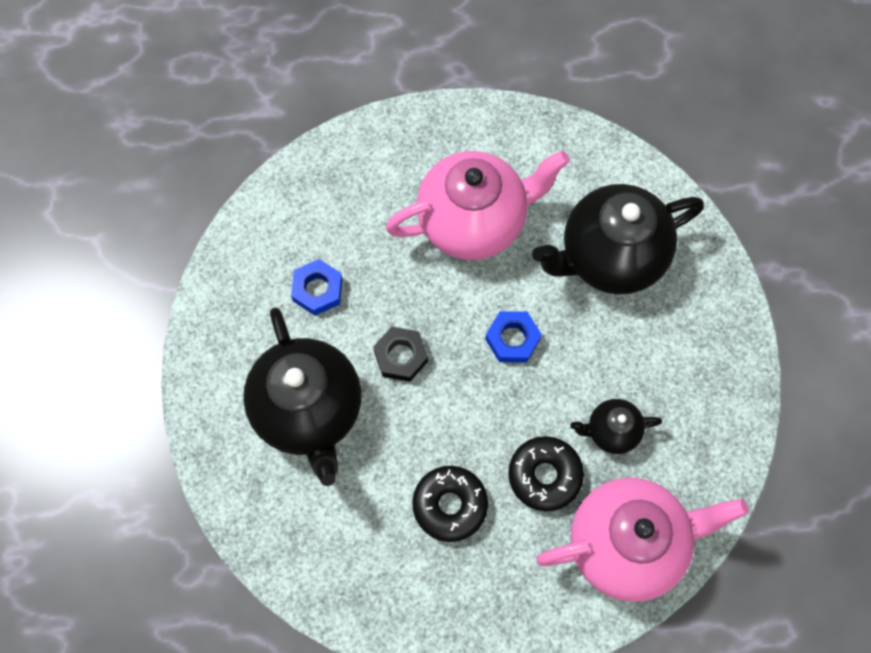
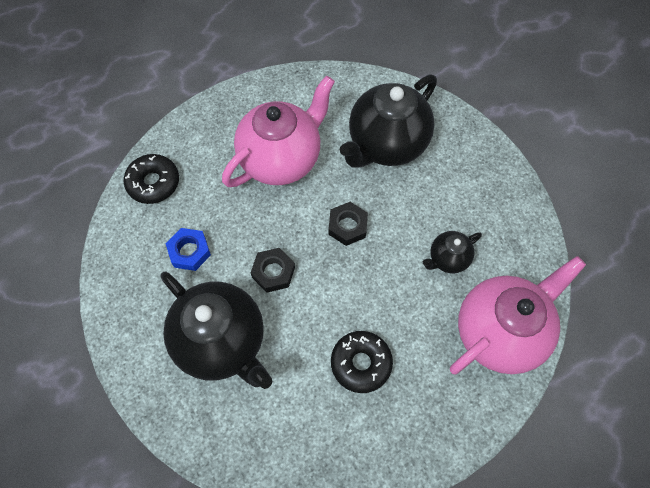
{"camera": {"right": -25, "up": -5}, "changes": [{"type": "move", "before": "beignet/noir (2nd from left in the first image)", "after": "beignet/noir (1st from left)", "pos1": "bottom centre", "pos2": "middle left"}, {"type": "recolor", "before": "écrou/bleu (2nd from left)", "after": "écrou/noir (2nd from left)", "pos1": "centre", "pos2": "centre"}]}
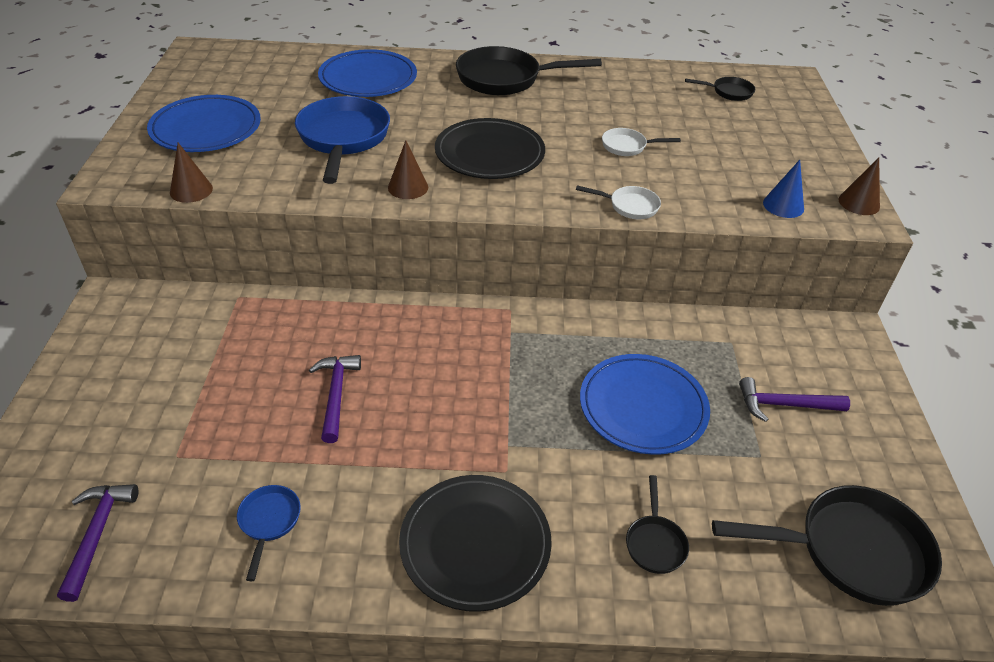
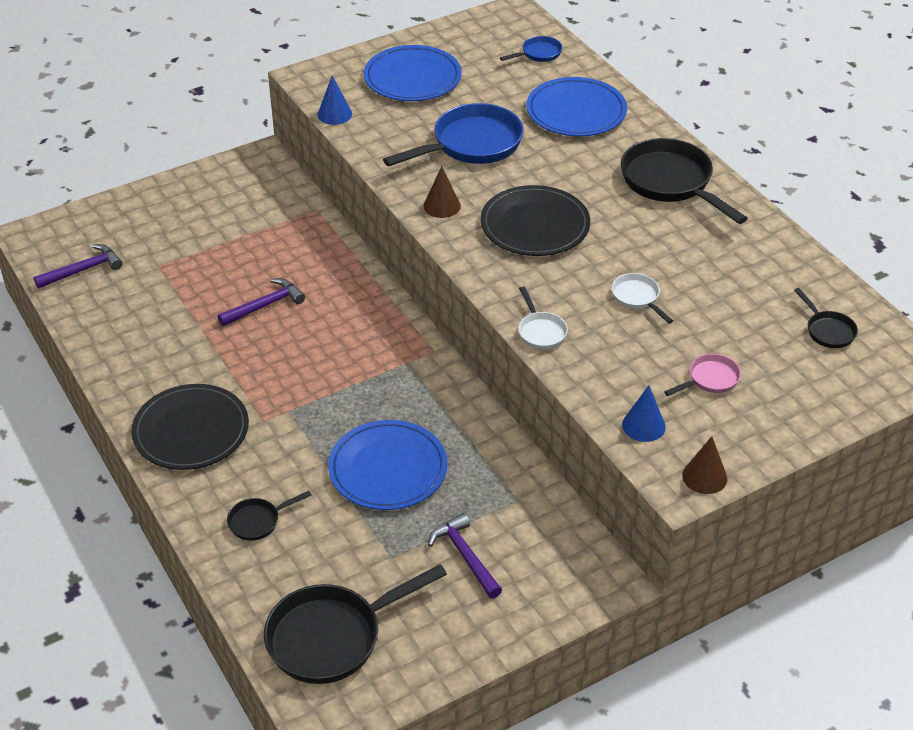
{"camera": {"right": 60, "up": 0}, "changes": [{"type": "rotate", "before": "poêle/noir (4th from left in the first image)", "pos1": "bottom right", "pos2": "bottom centre", "turn": 90}, {"type": "recolor", "before": "cône/marron (1st from left)", "after": "cône/bleu (1st from left)", "pos1": "top left", "pos2": "top centre"}, {"type": "move", "before": "poêle/bleu (1st from left in the first image)", "after": "poêle/bleu (2nd from left)", "pos1": "bottom left", "pos2": "top centre"}, {"type": "insert", "after": "poêle/rose", "pos2": "middle right"}]}
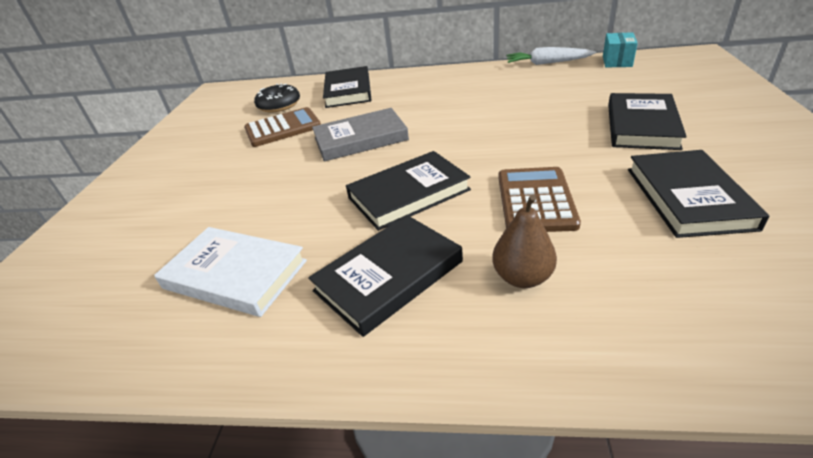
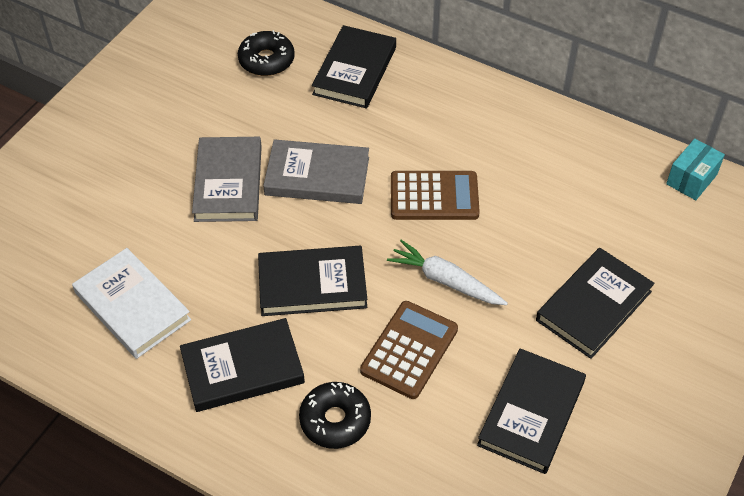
{"camera": {"right": 20, "up": 15}, "changes": [{"type": "insert", "after": "livre/gris (1st from left)", "pos2": "middle left"}, {"type": "replace", "before": "poire/marron", "after": "beignet/noir (2nd from left)", "pos1": "centre", "pos2": "bottom centre"}, {"type": "move", "before": "carotte/blanc", "pos1": "top right", "pos2": "centre"}, {"type": "move", "before": "calculatrice/marron (1st from left in the first image)", "after": "calculatrice/marron (2nd from left)", "pos1": "top centre", "pos2": "centre"}]}
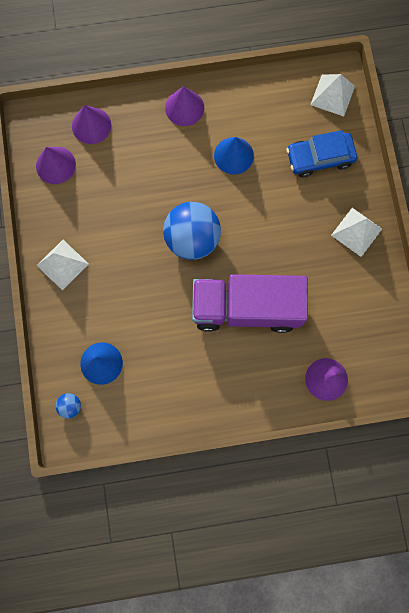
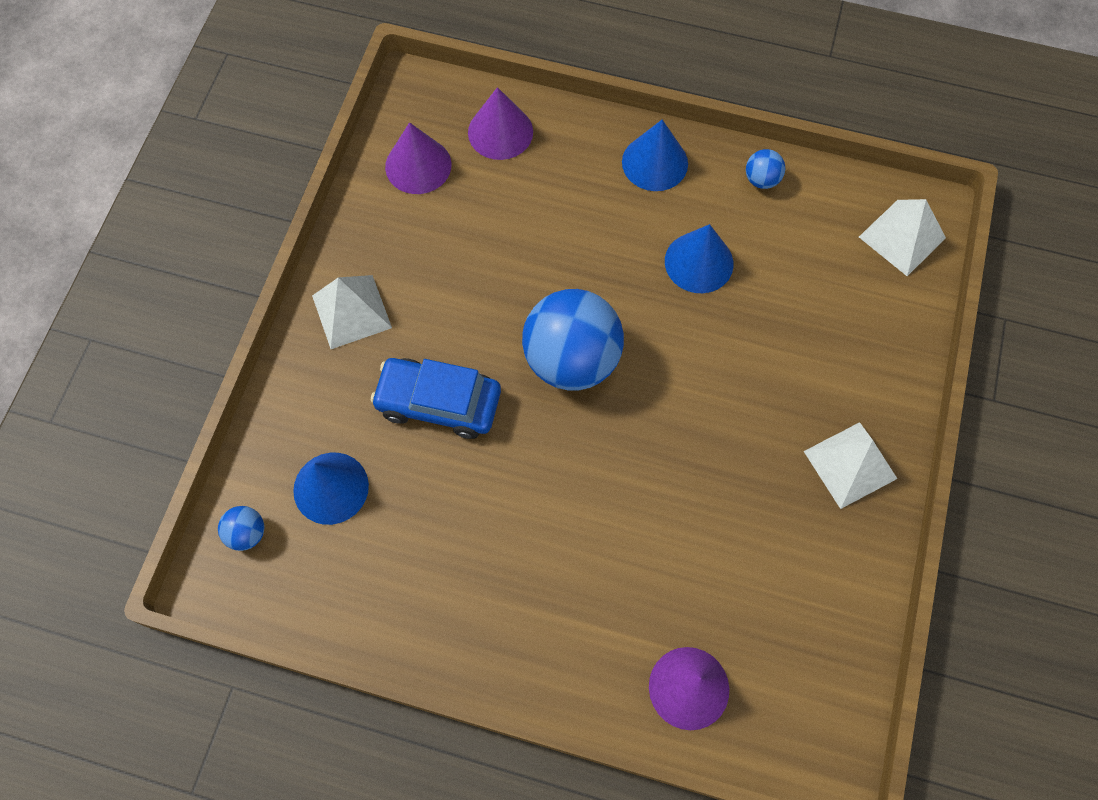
{"camera": {"right": 25, "up": -10}, "changes": [{"type": "move", "before": "voiture/bleu", "pos1": "top right", "pos2": "centre"}, {"type": "recolor", "before": "cône/violet (3rd from left)", "after": "cône/bleu (2nd from left)", "pos1": "top centre", "pos2": "top centre"}, {"type": "insert", "after": "balle/bleu (3rd from left)", "pos2": "top right"}, {"type": "delete", "before": "camion/violet", "pos1": "centre"}]}
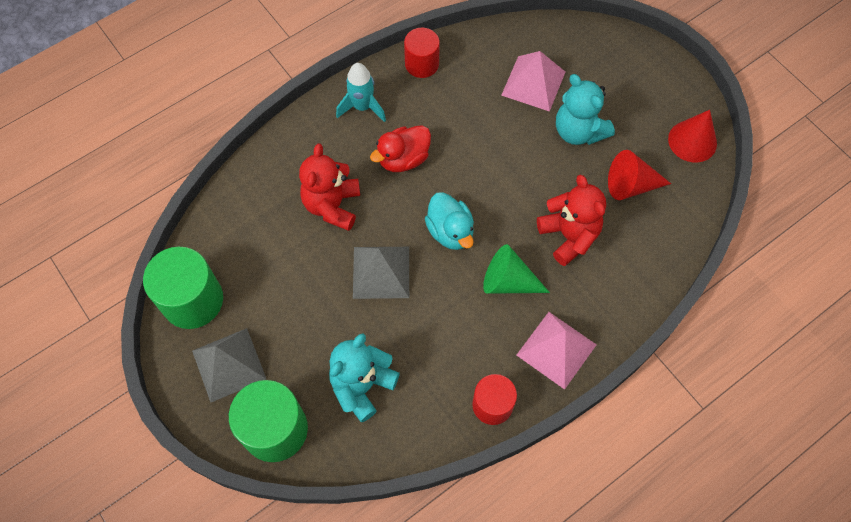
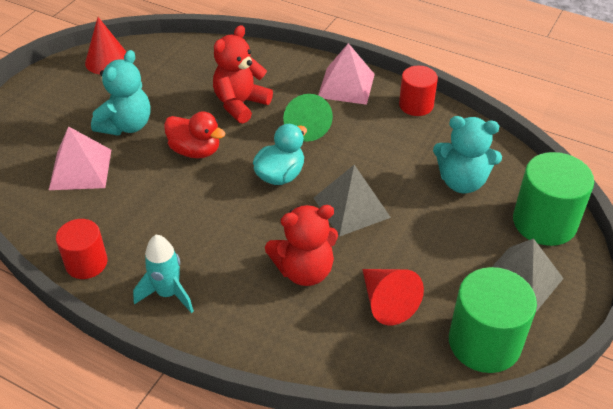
{"camera": {"right": -115, "up": -20}, "changes": [{"type": "move", "before": "canard/rouge", "pos1": "top centre", "pos2": "top left"}, {"type": "move", "before": "cône/rouge (1st from left in the first image)", "after": "cône/rouge (2nd from left)", "pos1": "middle right", "pos2": "bottom centre"}]}
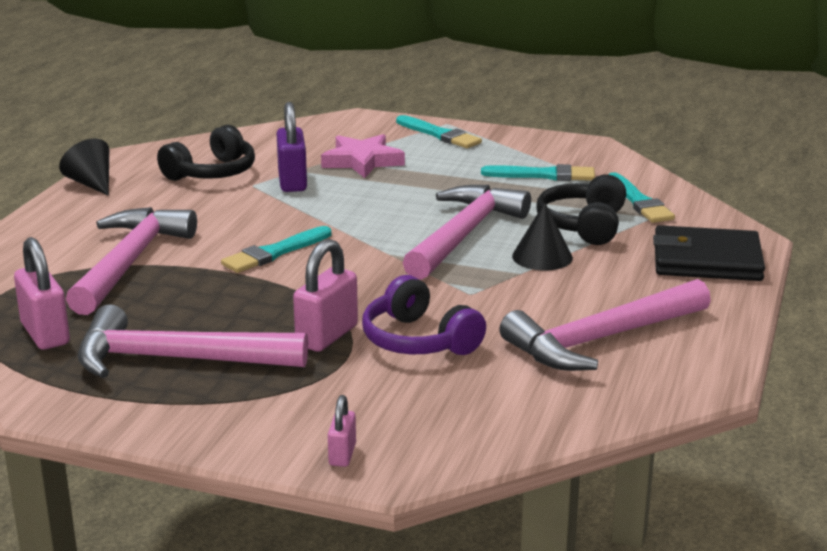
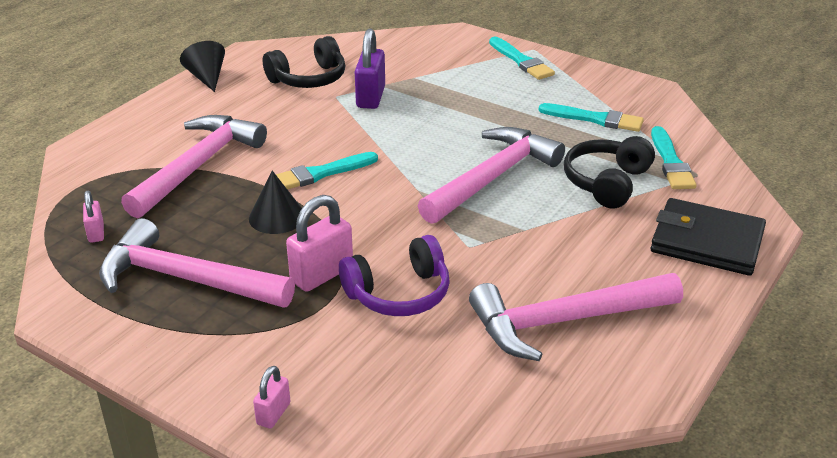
{"camera": {"right": 15, "up": 10}, "changes": [{"type": "resize", "before": "cadenas/rose (1st from left)", "pos1": "middle left", "pos2": "middle left", "scale": 0.55}, {"type": "move", "before": "cône/noir (2nd from left)", "pos1": "centre", "pos2": "middle left"}, {"type": "rotate", "before": "casque audio/violet", "pos1": "centre", "pos2": "centre", "turn": -90}, {"type": "delete", "before": "étoile/rose", "pos1": "top centre"}]}
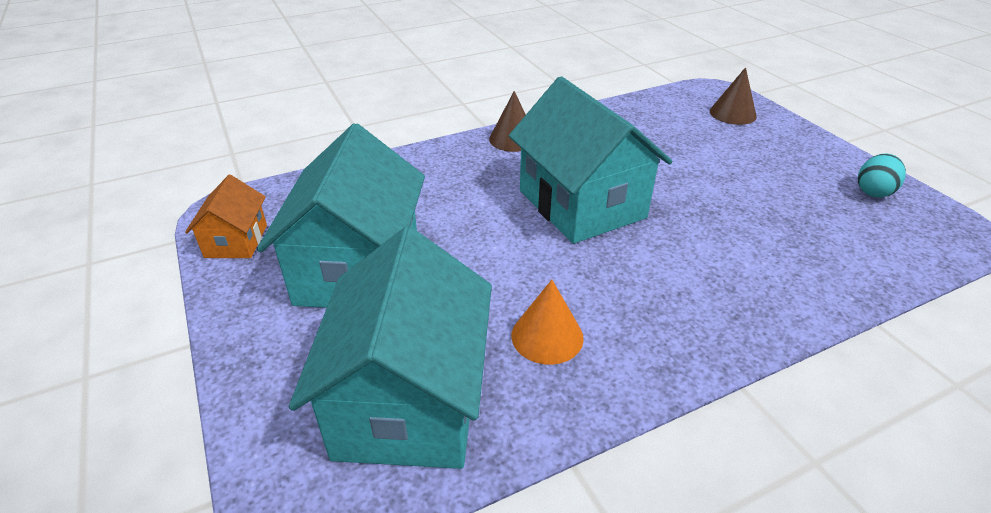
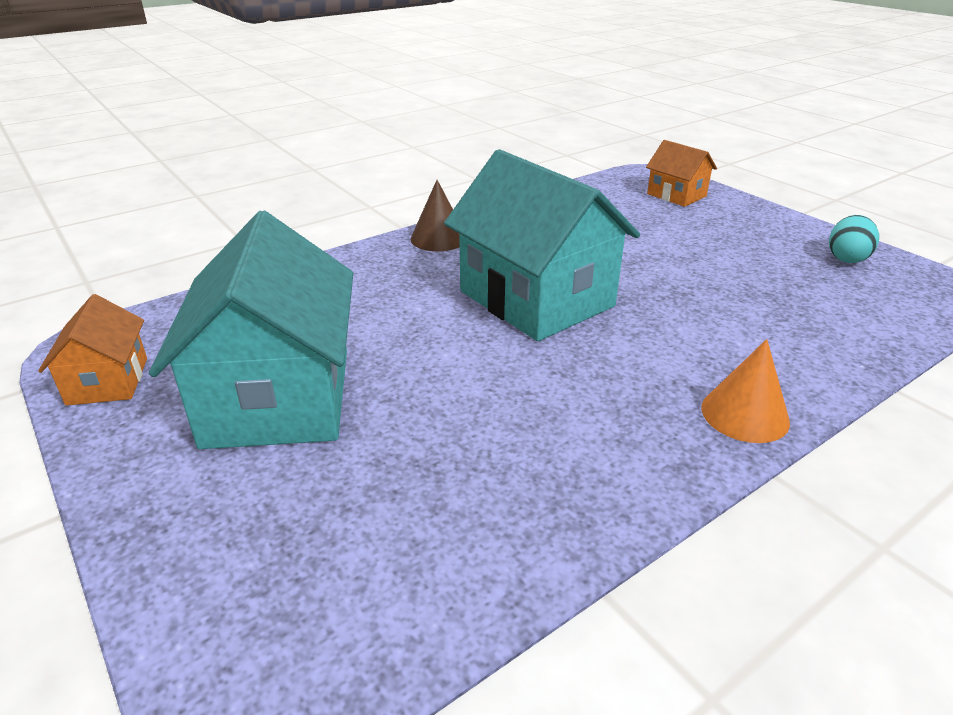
{"camera": {"right": -10, "up": -5}, "changes": [{"type": "replace", "before": "cône/marron (2nd from left)", "after": "maison/orange (2nd from left)", "pos1": "top right", "pos2": "top right"}, {"type": "move", "before": "cône/orange", "pos1": "centre", "pos2": "middle right"}, {"type": "delete", "before": "maison/turquoise (2nd from left)", "pos1": "bottom centre"}]}
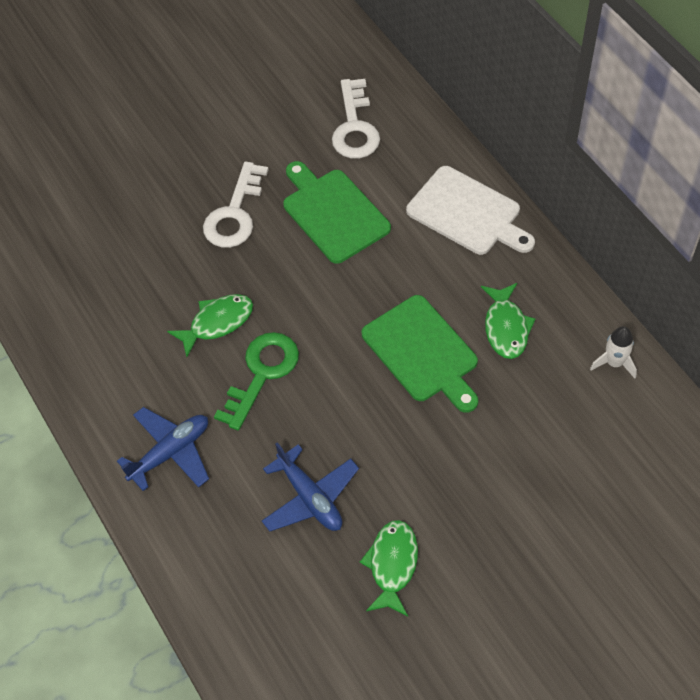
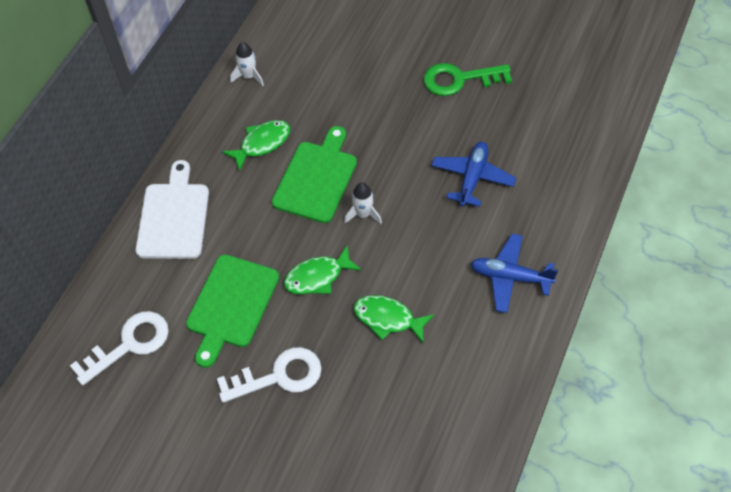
{"camera": {"right": -125, "up": 0}, "changes": [{"type": "move", "before": "poisson/vert (2nd from left)", "pos1": "bottom centre", "pos2": "centre"}, {"type": "insert", "after": "fusée/blanc (2nd from left)", "pos2": "centre"}, {"type": "move", "before": "clé/vert", "pos1": "centre", "pos2": "top centre"}]}
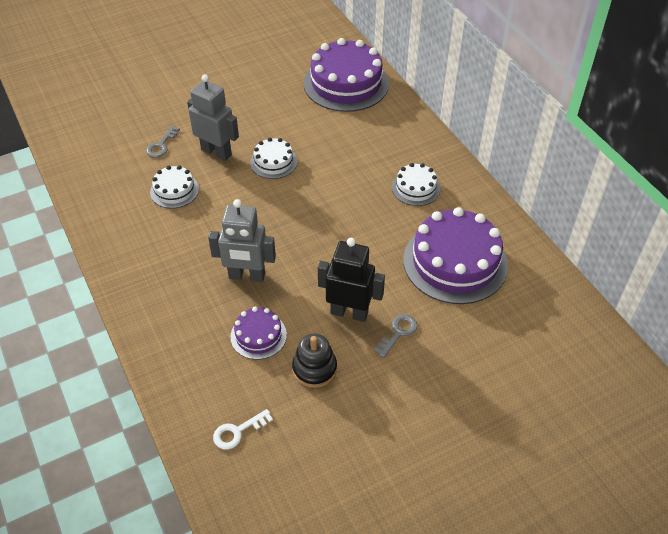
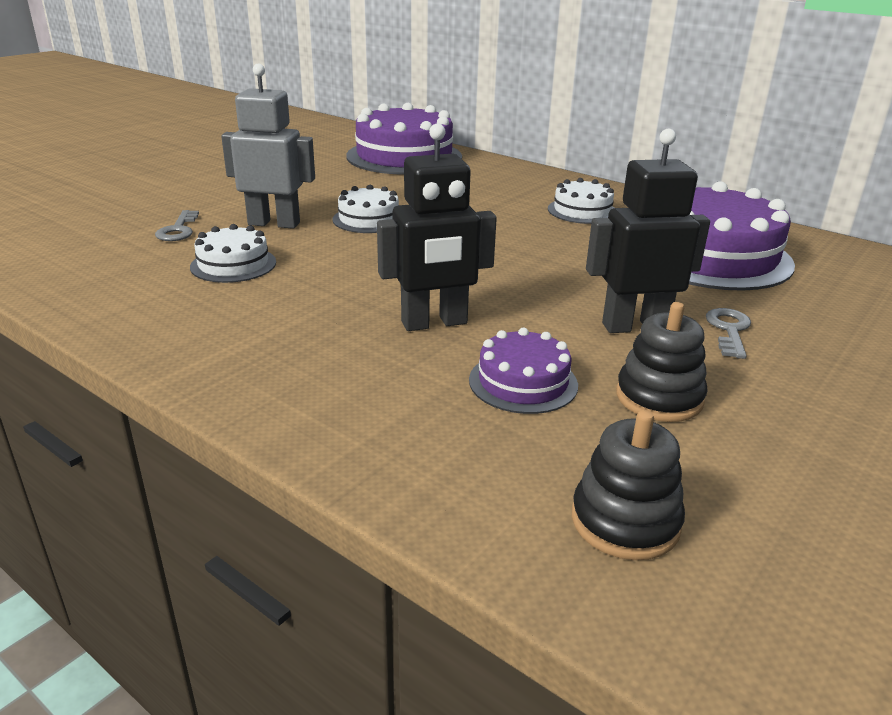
{"camera": {"right": -25, "up": -20}, "changes": [{"type": "recolor", "before": "robot/gris (2nd from left)", "after": "robot/noir (1st from left)", "pos1": "centre", "pos2": "top centre"}, {"type": "replace", "before": "clé/blanc", "after": "jouet à empiler/noir (1st from left)", "pos1": "bottom centre", "pos2": "bottom right"}]}
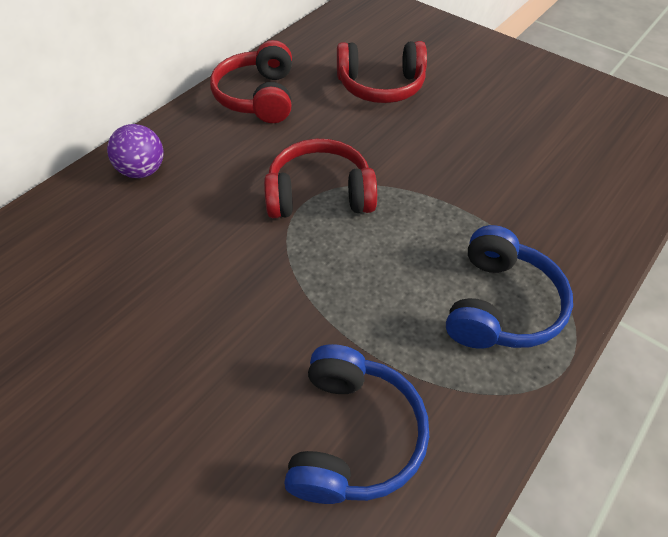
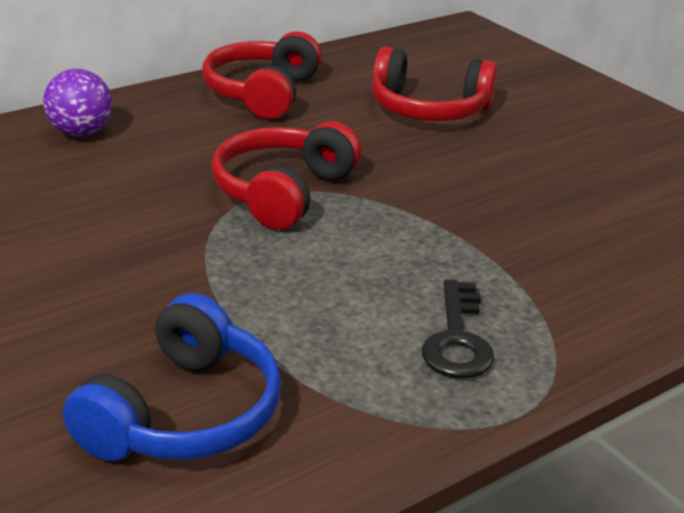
{"camera": {"right": 15, "up": -20}, "changes": [{"type": "rotate", "before": "casque audio/rouge (2nd from left)", "pos1": "top centre", "pos2": "centre", "turn": -75}, {"type": "replace", "before": "casque audio/bleu (2nd from left)", "after": "clé/noir", "pos1": "middle right", "pos2": "middle right"}]}
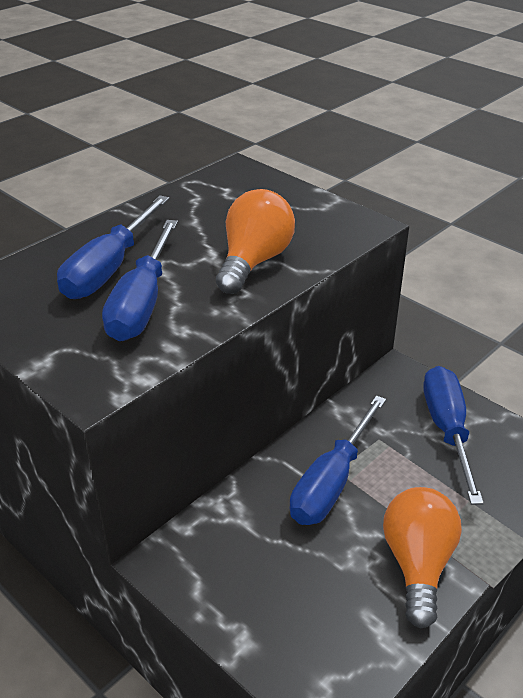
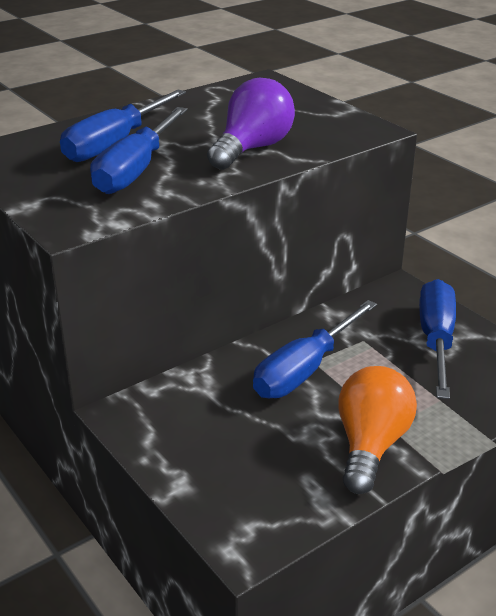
{"camera": {"right": 10, "up": -5}, "changes": [{"type": "recolor", "before": "ampoule/orange (1st from left)", "after": "ampoule/violet", "pos1": "centre", "pos2": "top centre"}]}
